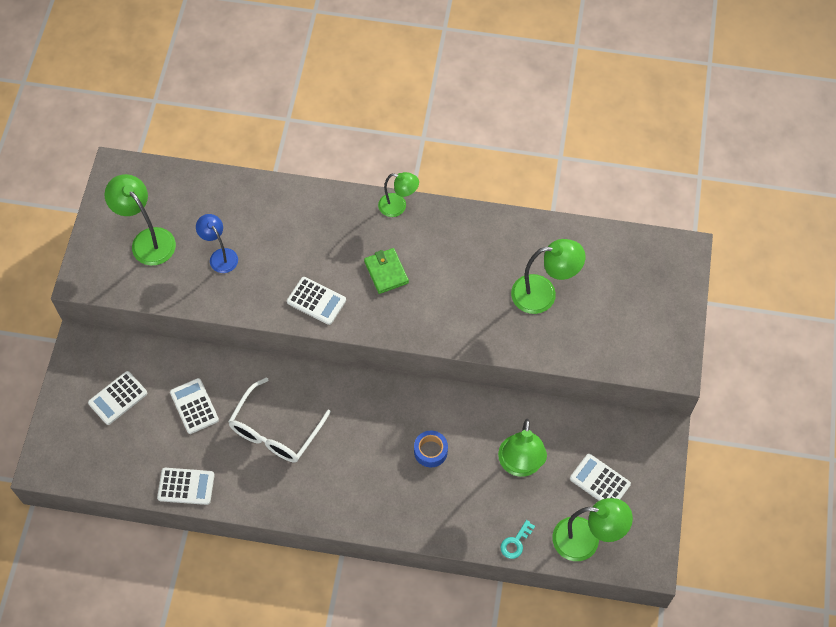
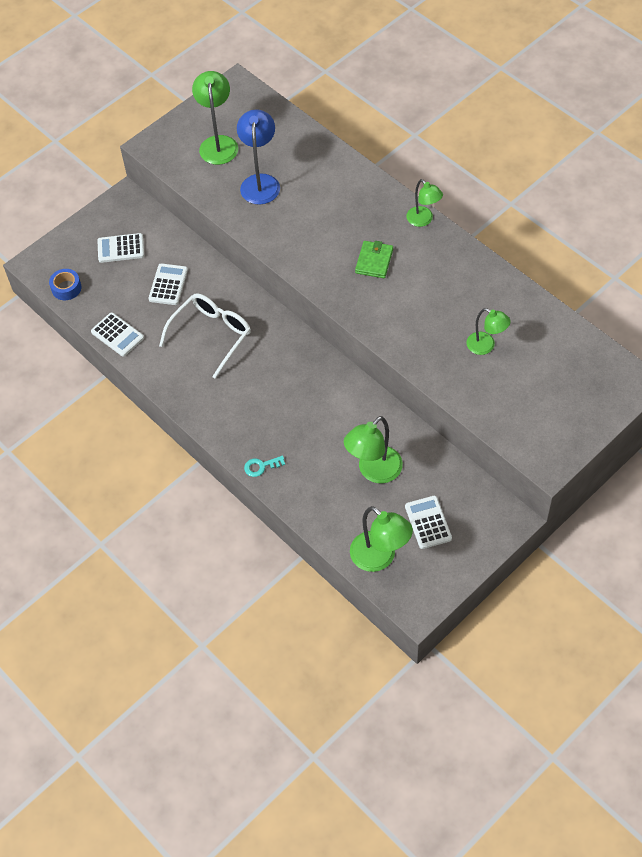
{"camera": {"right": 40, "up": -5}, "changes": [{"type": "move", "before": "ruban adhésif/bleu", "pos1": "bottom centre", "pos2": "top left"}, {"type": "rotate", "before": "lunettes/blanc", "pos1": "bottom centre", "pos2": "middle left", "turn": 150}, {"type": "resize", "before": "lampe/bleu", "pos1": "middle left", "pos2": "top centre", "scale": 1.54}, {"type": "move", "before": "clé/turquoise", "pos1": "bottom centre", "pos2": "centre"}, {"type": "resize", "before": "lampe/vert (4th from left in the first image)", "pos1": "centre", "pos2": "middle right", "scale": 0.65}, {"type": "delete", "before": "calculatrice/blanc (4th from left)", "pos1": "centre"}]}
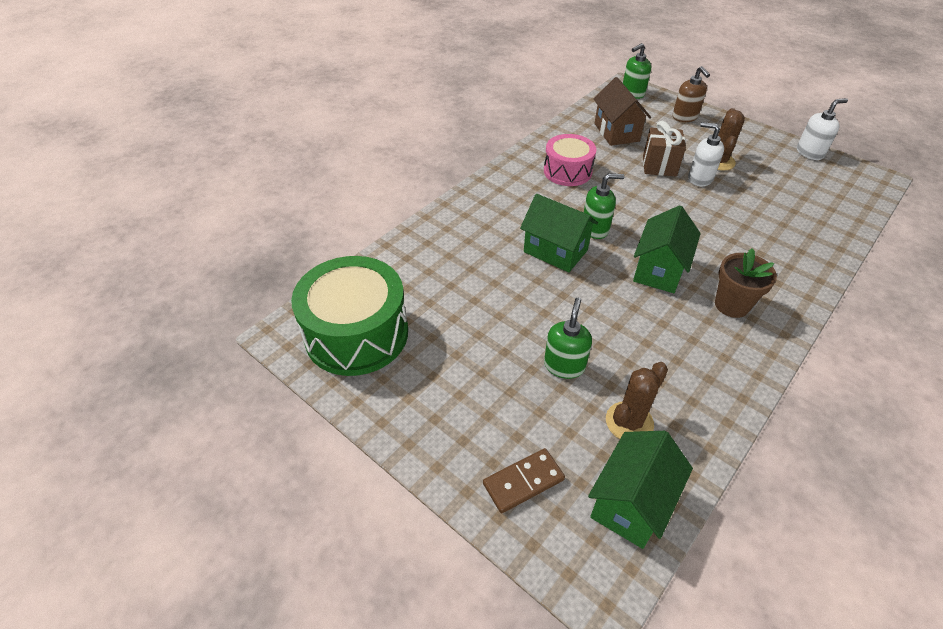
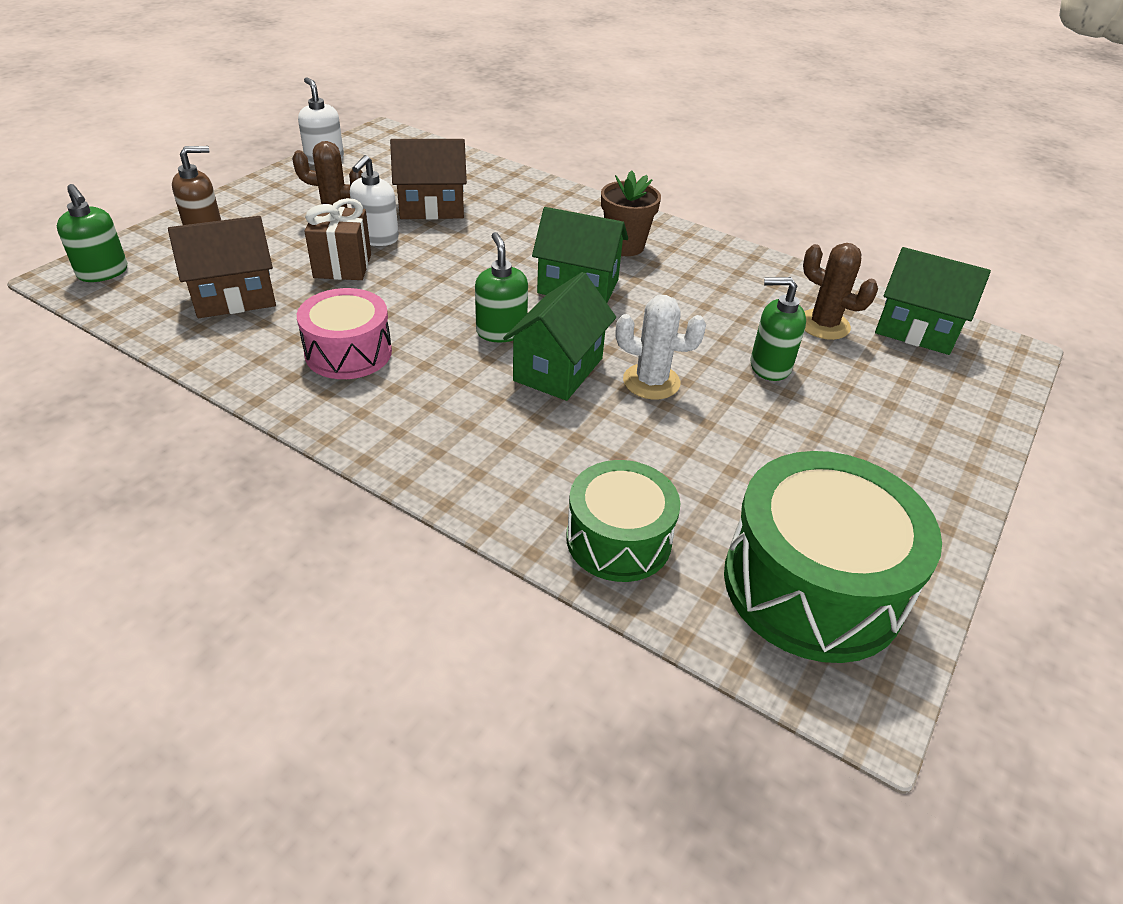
{"camera": {"right": -100, "up": -5}, "changes": [{"type": "insert", "after": "maison/marron (2nd from left)", "pos2": "top centre"}, {"type": "insert", "after": "tambour/vert (1st from left)", "pos2": "centre"}, {"type": "insert", "after": "cactus/blanc", "pos2": "centre"}, {"type": "delete", "before": "domino/marron", "pos1": "bottom centre"}]}
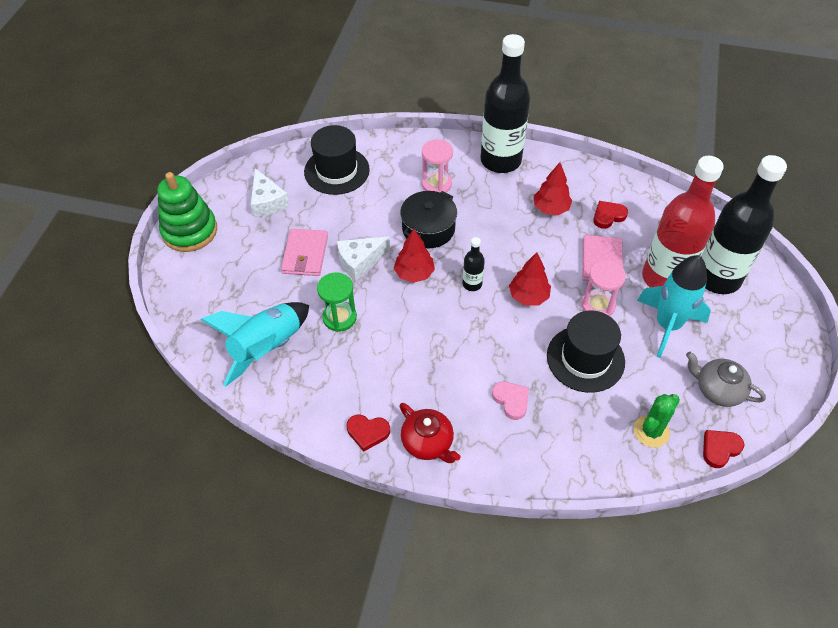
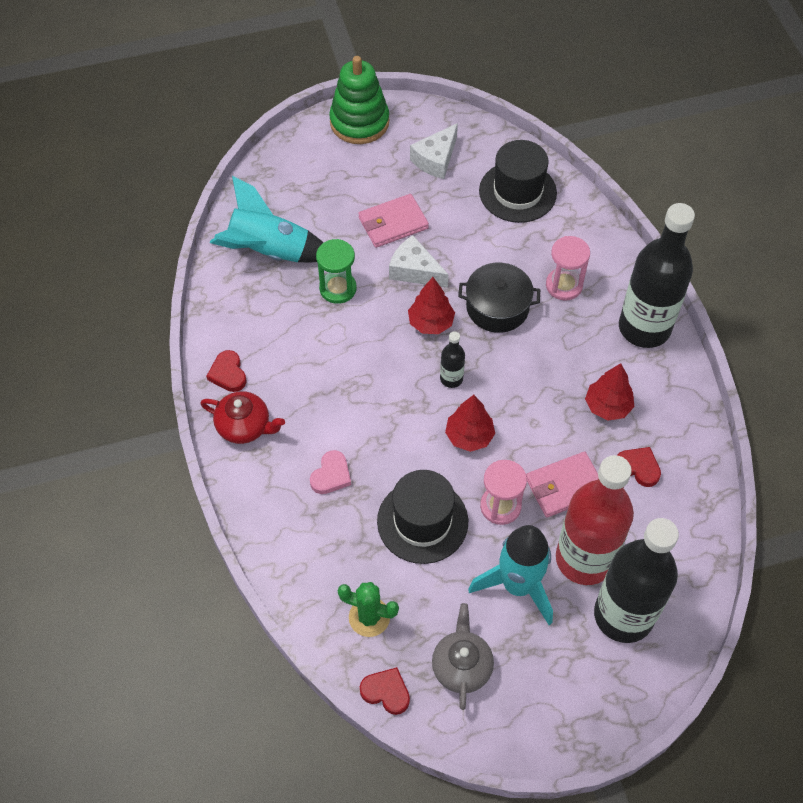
{"camera": {"right": 60, "up": 5}, "changes": [{"type": "rotate", "before": "théière/rouge", "pos1": "bottom centre", "pos2": "middle left", "turn": -90}]}
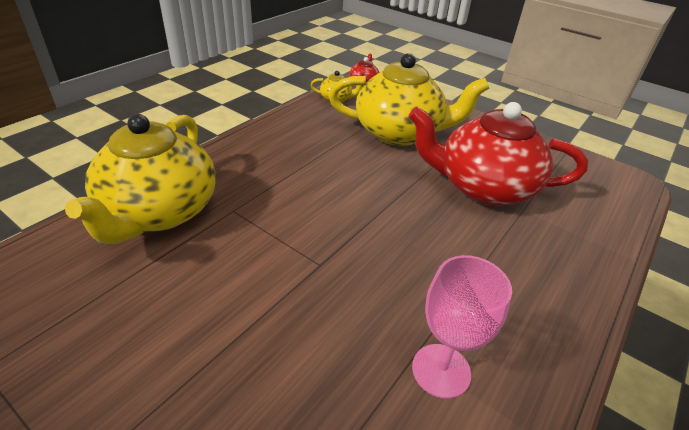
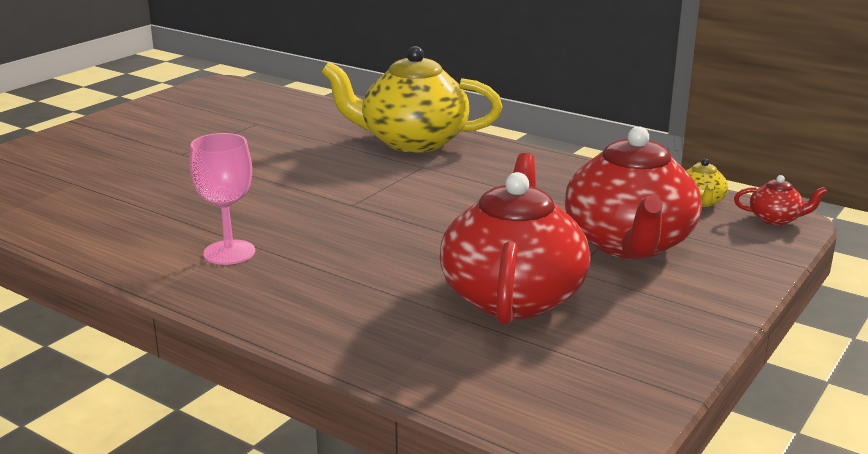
{"camera": {"right": 90, "up": -15}, "changes": [{"type": "recolor", "before": "théière/jaune (3rd from left)", "after": "théière/rouge (2nd from left)", "pos1": "top centre", "pos2": "middle right"}]}
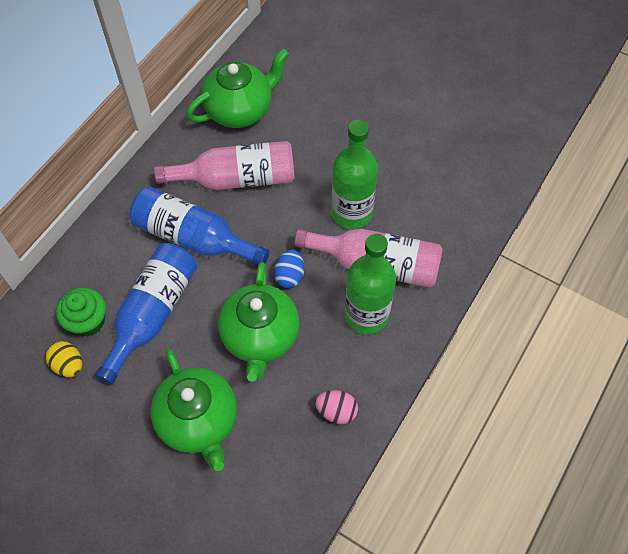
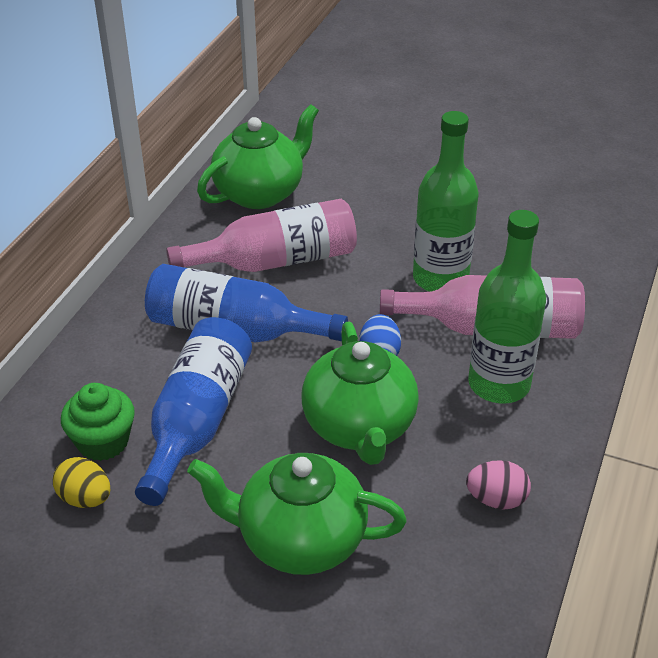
{"camera": {"right": -10, "up": -20}, "changes": [{"type": "rotate", "before": "théière/vert (1st from left in the first image)", "pos1": "bottom left", "pos2": "bottom centre", "turn": 135}]}
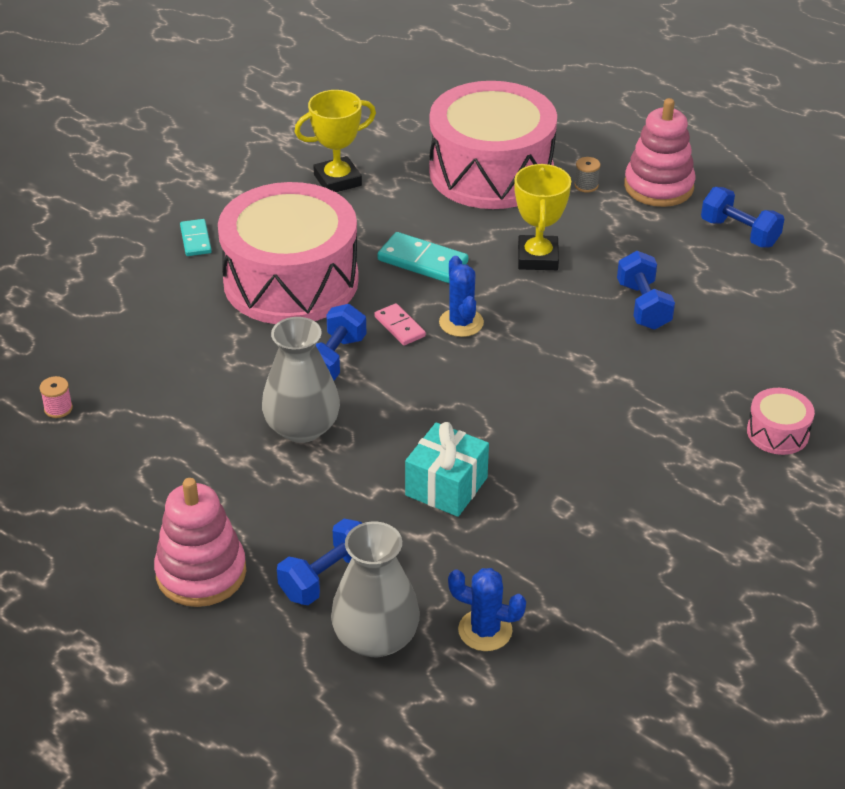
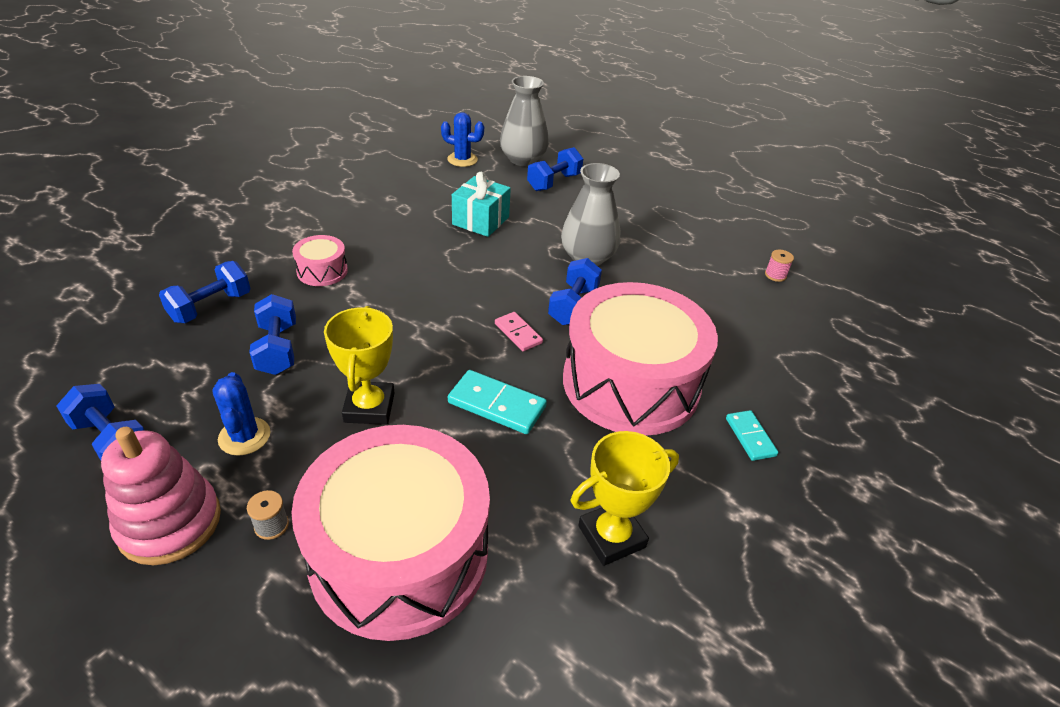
{"camera": {"right": 175, "up": 0}, "changes": [{"type": "insert", "after": "haltère/bleu (2nd from left)", "pos2": "middle left"}, {"type": "move", "before": "cactus/bleu (1st from left)", "pos1": "centre", "pos2": "middle left"}, {"type": "move", "before": "tambour/rose (3rd from left in the first image)", "after": "tambour/rose (1st from left)", "pos1": "middle right", "pos2": "middle left"}, {"type": "delete", "before": "jouet à empiler/rose (1st from left)", "pos1": "bottom left"}]}
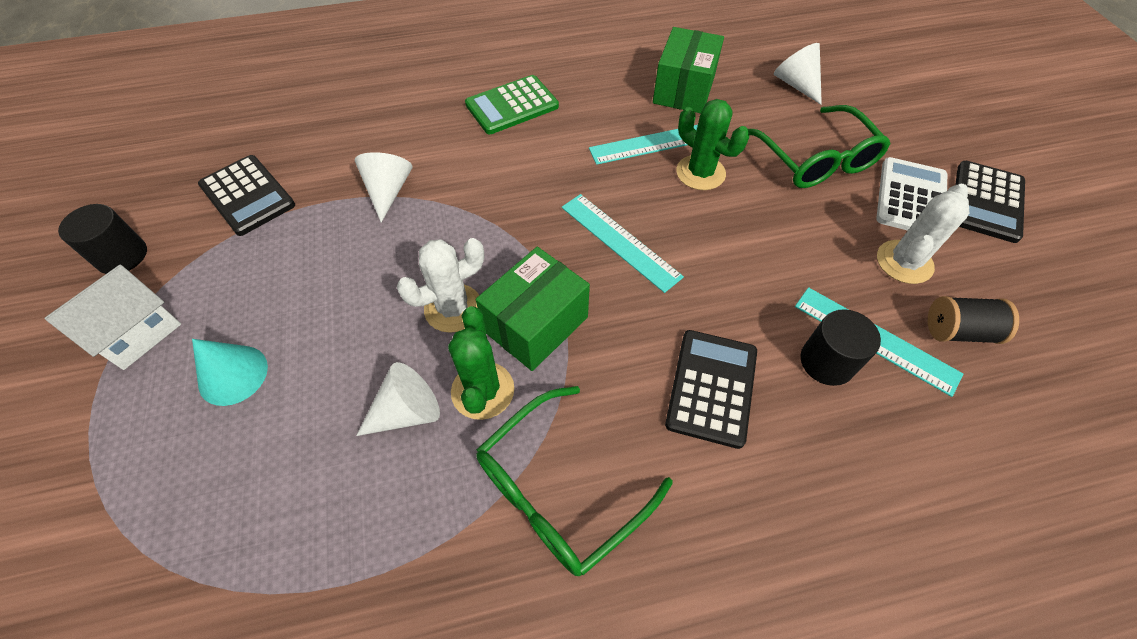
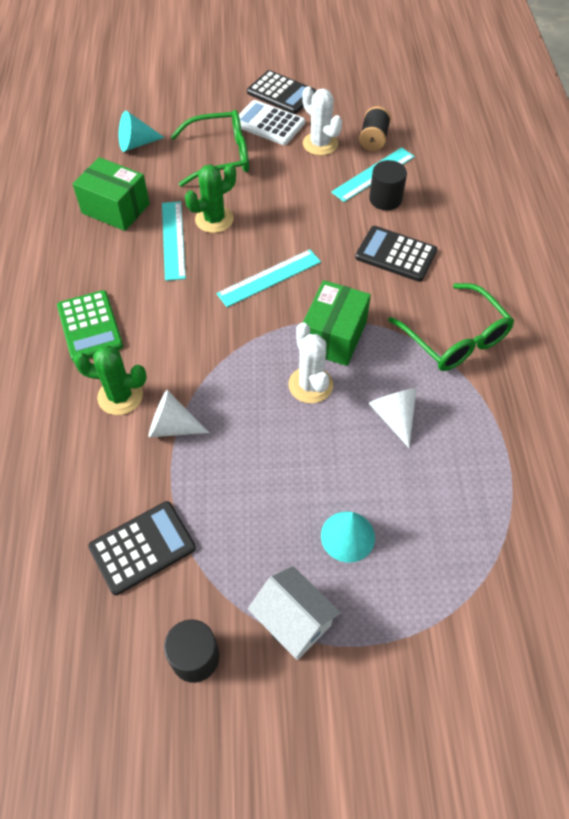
{"camera": {"right": -80, "up": 0}, "changes": [{"type": "move", "before": "cactus/vert (1st from left)", "pos1": "centre", "pos2": "middle left"}, {"type": "recolor", "before": "cône/blanc (3rd from left)", "after": "cône/turquoise (1st from left)", "pos1": "top right", "pos2": "top left"}, {"type": "rotate", "before": "boîte/vert (1st from left in the first image)", "pos1": "centre", "pos2": "centre", "turn": 60}]}
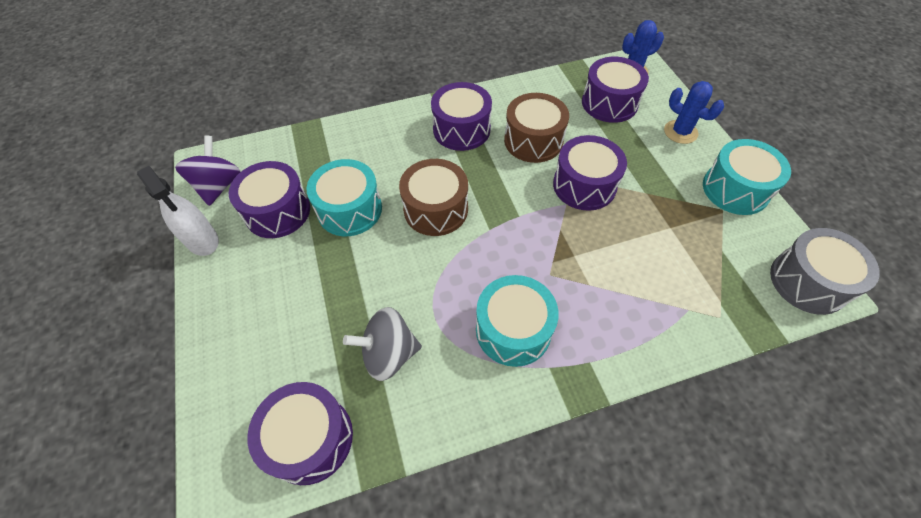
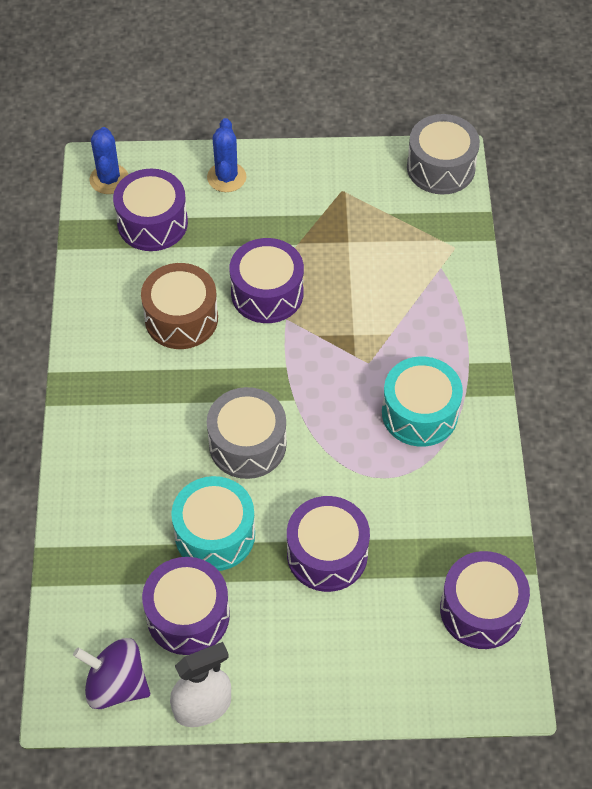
{"camera": {"right": -75, "up": 0}, "changes": [{"type": "rotate", "before": "cactus/bleu (2nd from left)", "pos1": "top right", "pos2": "top centre", "turn": -60}, {"type": "recolor", "before": "tambour/marron (1st from left)", "after": "tambour/gris (1st from left)", "pos1": "centre", "pos2": "centre"}, {"type": "move", "before": "tambour/violet (3rd from left in the first image)", "after": "tambour/violet (4th from left)", "pos1": "top centre", "pos2": "bottom centre"}, {"type": "delete", "before": "toupie/gris", "pos1": "centre"}, {"type": "delete", "before": "tambour/turquoise (3rd from left)", "pos1": "middle right"}]}
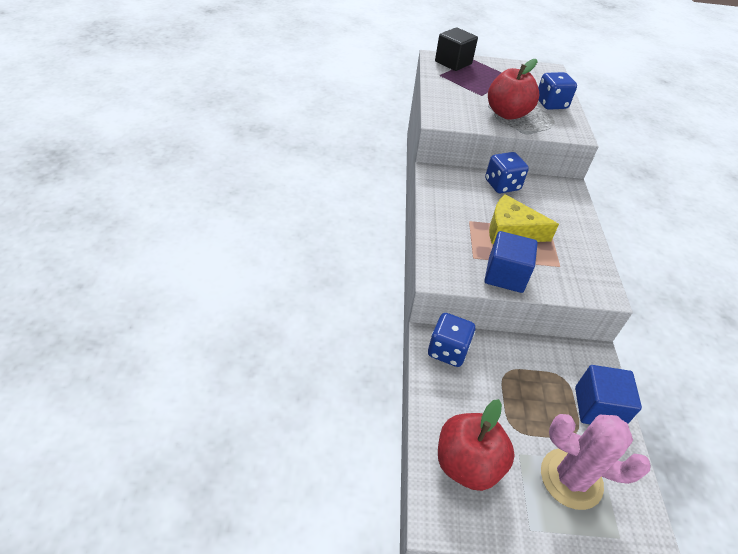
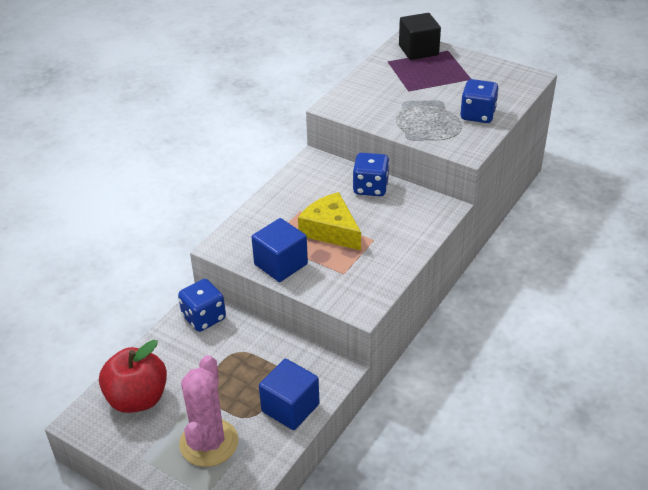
{"camera": {"right": 35, "up": -5}, "changes": [{"type": "rotate", "before": "cactus/rose", "pos1": "bottom right", "pos2": "bottom left", "turn": 45}, {"type": "delete", "before": "pomme/rouge (2nd from left)", "pos1": "top right"}]}
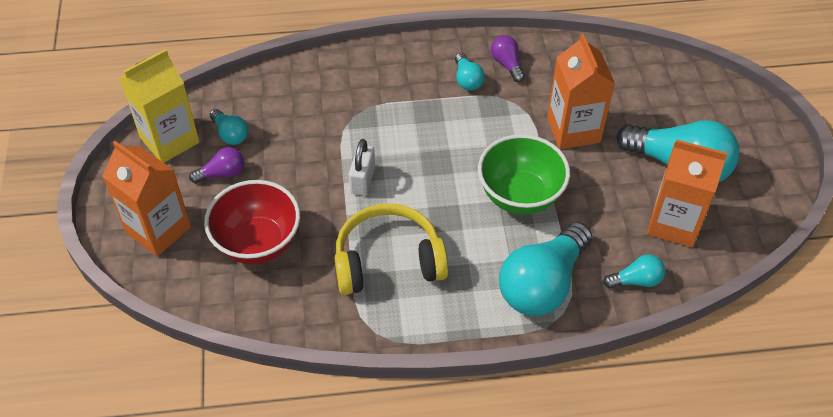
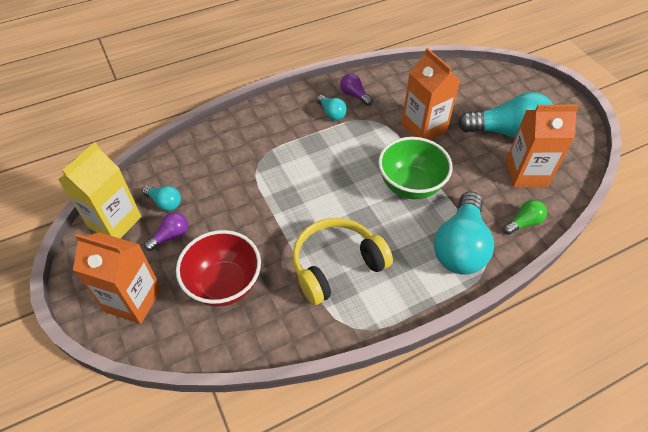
{"camera": {"right": -20, "up": 0}, "changes": [{"type": "recolor", "before": "ampoule/turquoise (4th from left)", "after": "ampoule/vert", "pos1": "middle right", "pos2": "middle right"}, {"type": "delete", "before": "cadenas/blanc", "pos1": "centre"}]}
